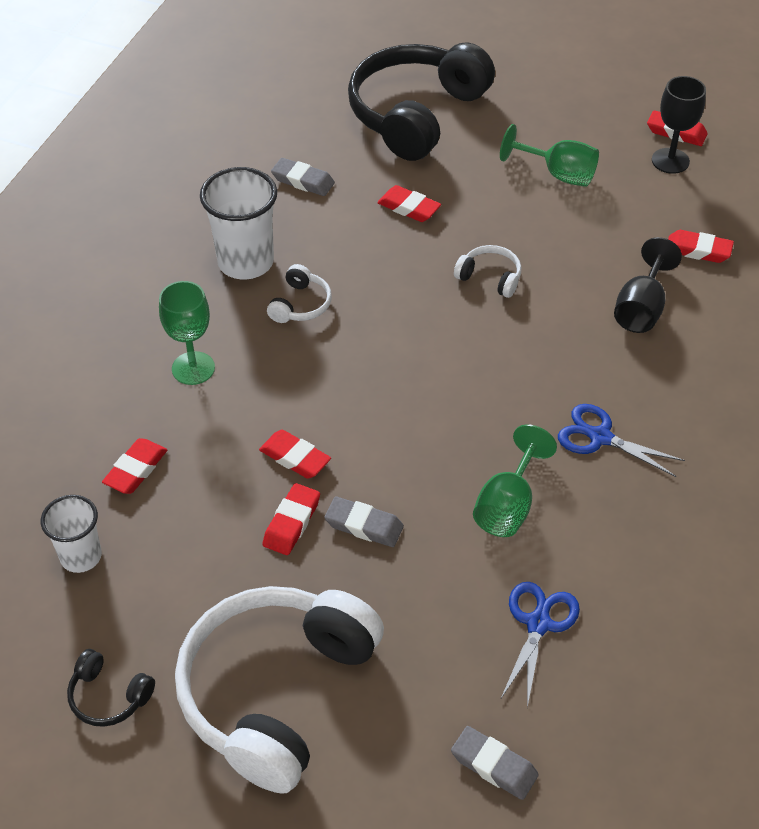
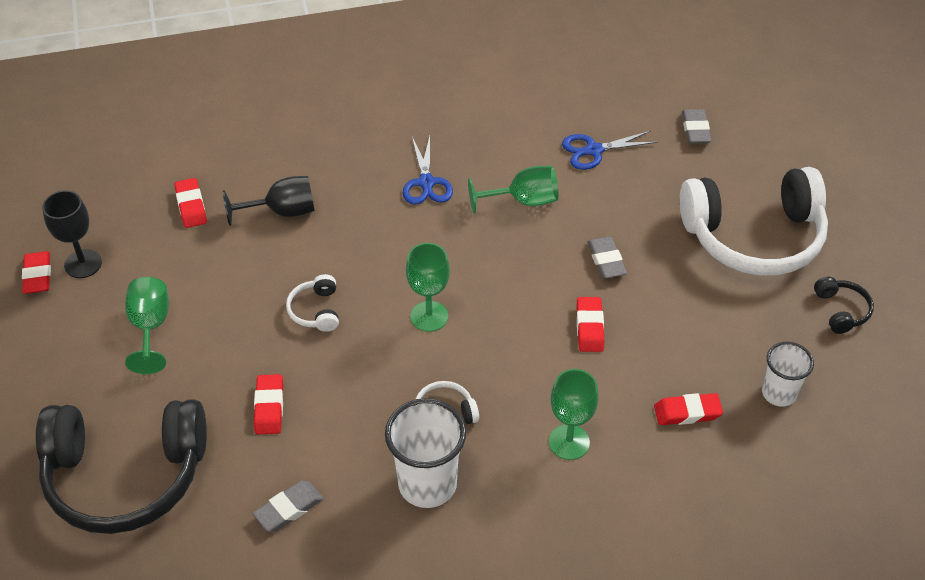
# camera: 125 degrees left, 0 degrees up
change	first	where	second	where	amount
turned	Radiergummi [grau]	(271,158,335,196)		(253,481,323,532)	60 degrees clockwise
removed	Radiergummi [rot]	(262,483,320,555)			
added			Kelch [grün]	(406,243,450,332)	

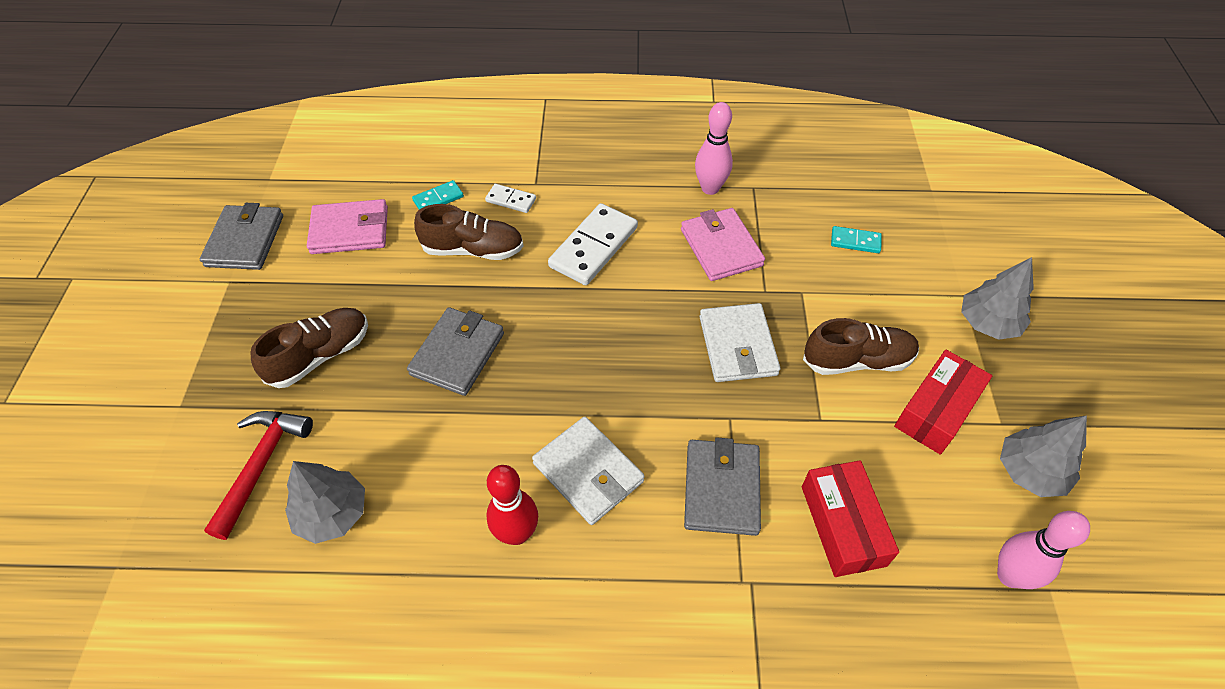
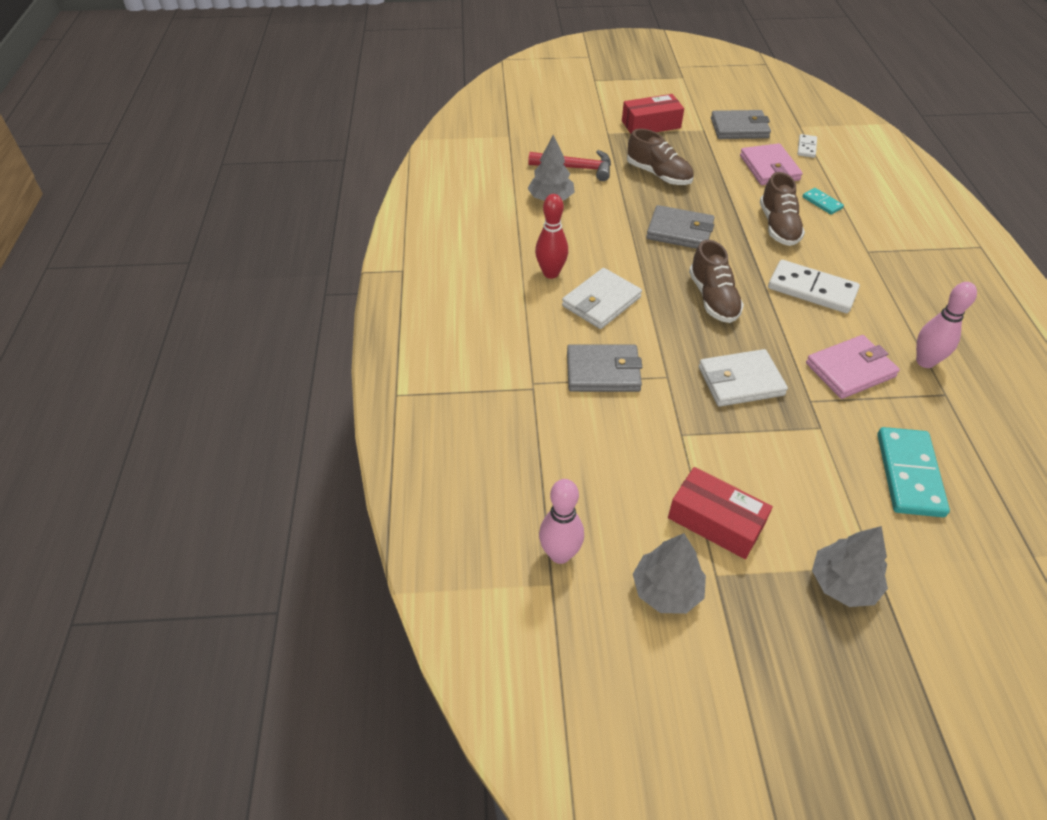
# camera: 85 degrees right, 5 degrees down
change	first	where	second	where	amount
moved	Dominostein [weiß]	(485,184,536,213)		(797,134,817,158)	
resized	Dominostein [türkis]	(831,226,882,253)		(877,427,950,517)	x1.94
moved	Schuh [braun]	(803,318,919,375)		(689,240,744,323)	
moved	Schachtel [rot]	(802,460,899,577)		(622,94,684,134)	

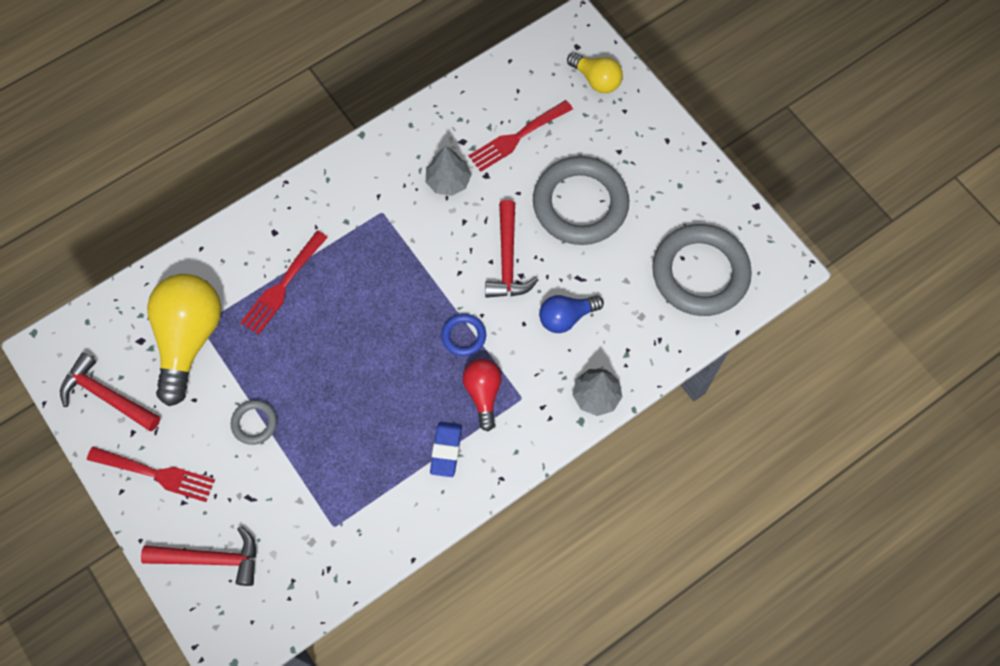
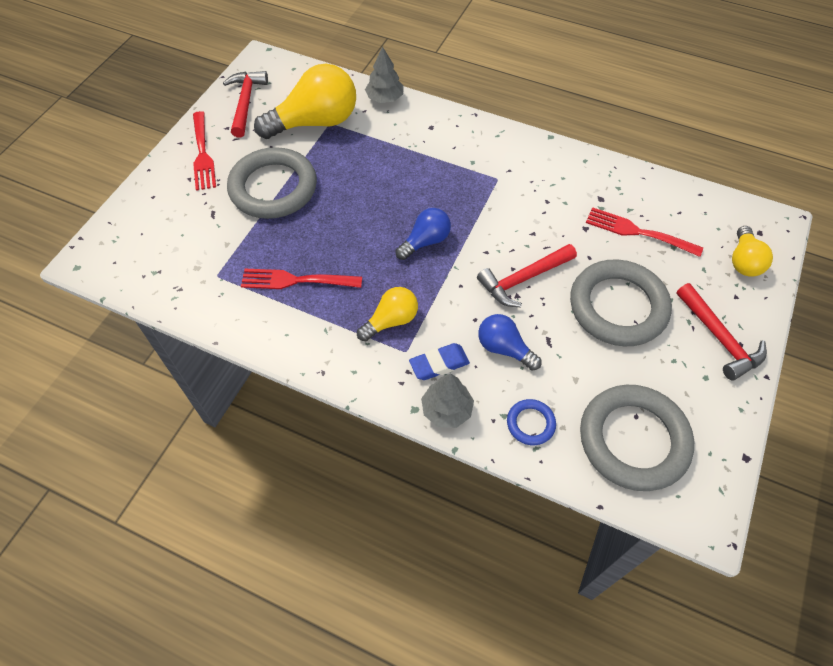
# camera: 60 degrees right, 10 degrees down
change	first	where	second	where	amount
moved	Baum [grau]	(426,146,471,196)		(365,46,404,103)	
moved	Gabel [rot]	(240,231,328,335)		(241,269,362,289)	
moved	Ring [blau]	(441,314,486,356)		(507,399,556,445)	
recoloured	Glühbirne [rot]	(463,359,502,431)	Glühbirne [gelb]	(357,287,418,341)	
resized	Ring [grau]	(231,400,277,445)		(227,147,317,219)	x2.23
moved	Radiergummi [blau]	(430,422,462,477)		(409,343,470,380)	
moved	Hammer [rot]	(141,526,256,586)		(676,283,767,381)	
added			Glühbirne [blau]	(396,208,451,260)	

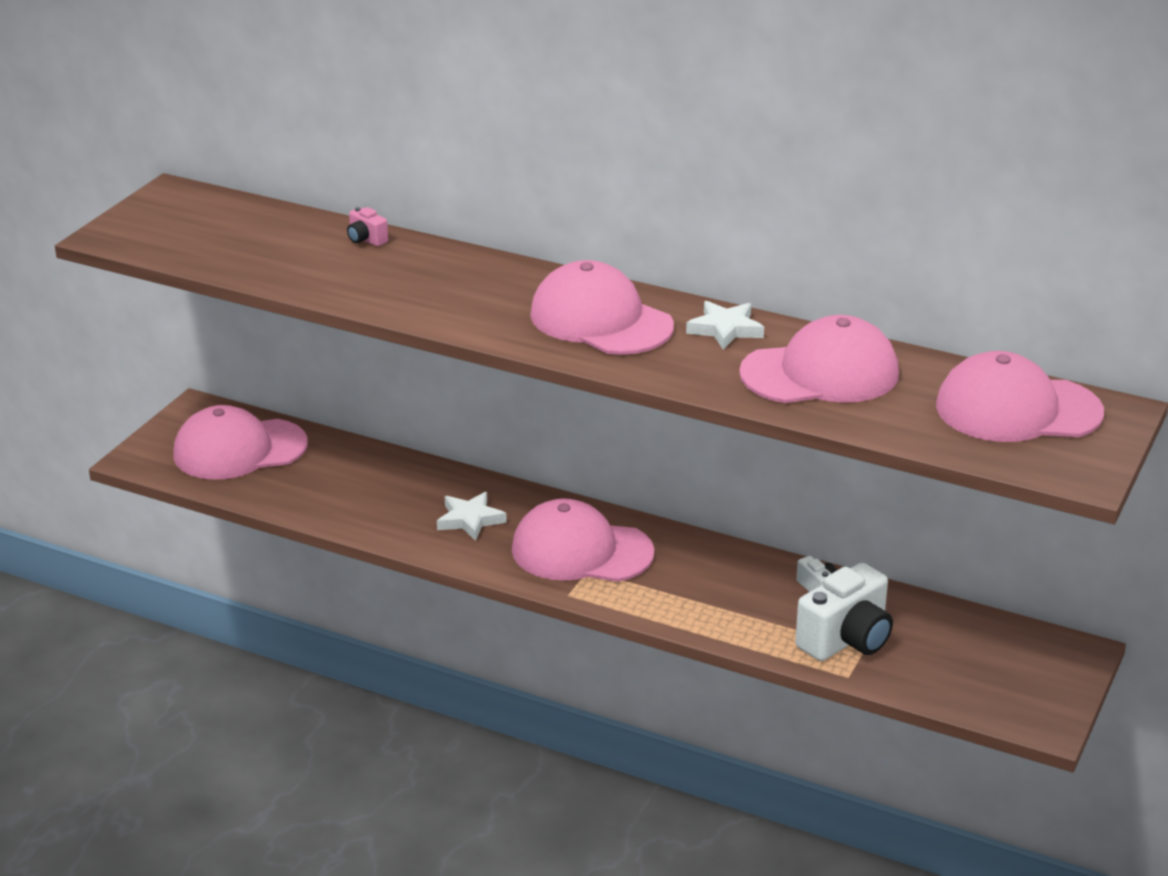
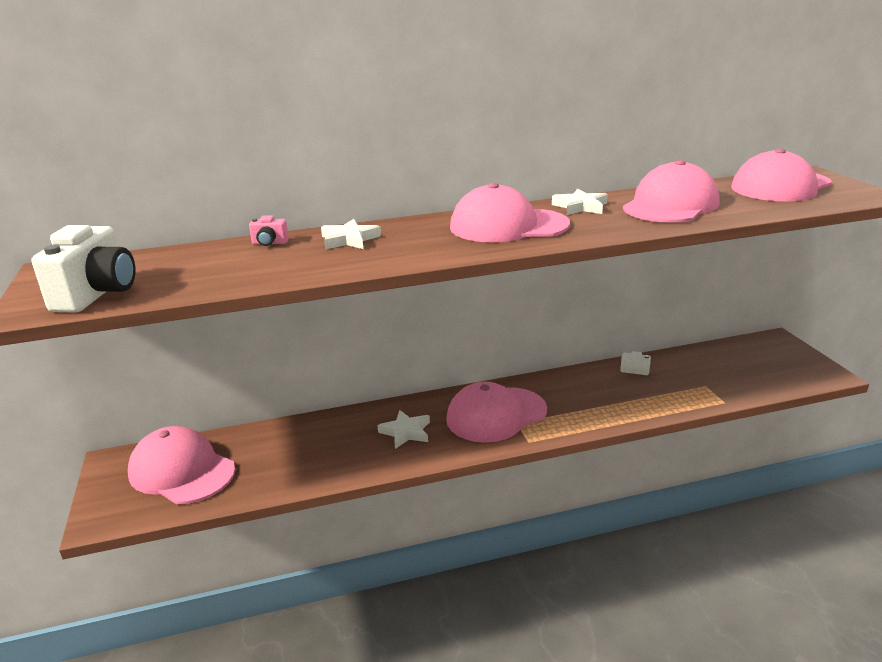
# camera: 40 degrees left, 5 degrees down
change	first	where	second	where	amount
turned	Kappe [rosa]	(173,405,308,480)		(128,426,235,504)	90 degrees clockwise
moved	Kamera [weiß]	(795,563,893,661)		(32,225,136,313)	
added			Stern [weiß]	(321,219,381,249)	

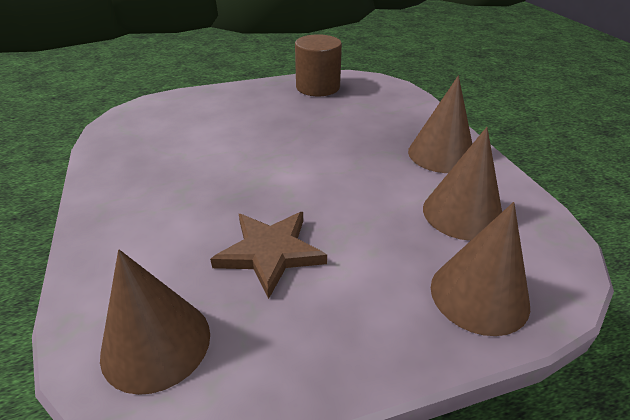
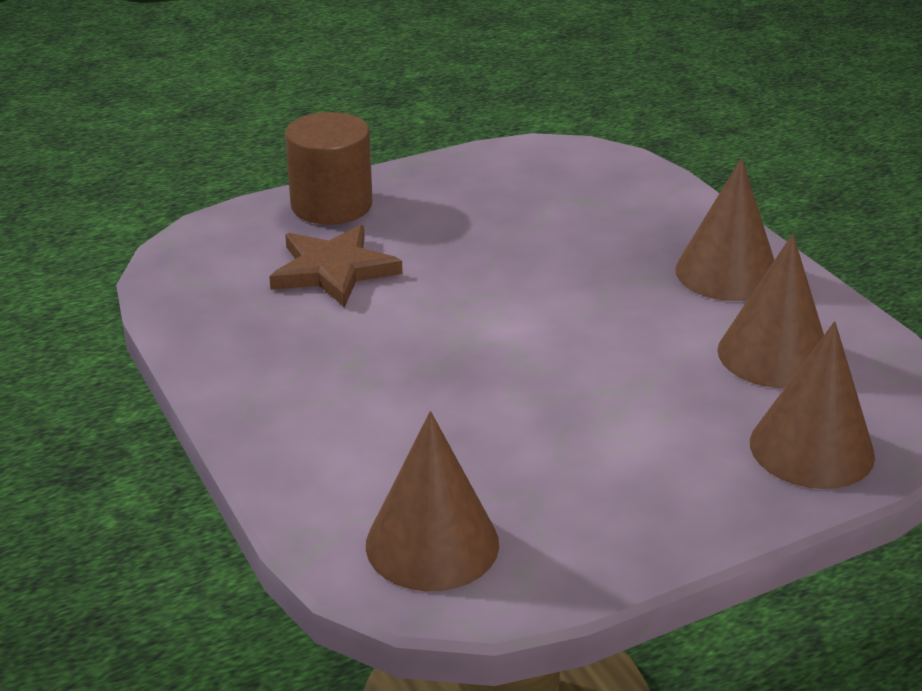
# camera: 10 degrees left, 5 degrees down
change	first	where	second	where	amount
moved	Vollzylinder [braun]	(295,34,342,96)		(285,112,372,224)	
moved	Stern [braun]	(210,212,327,299)		(269,225,403,307)	

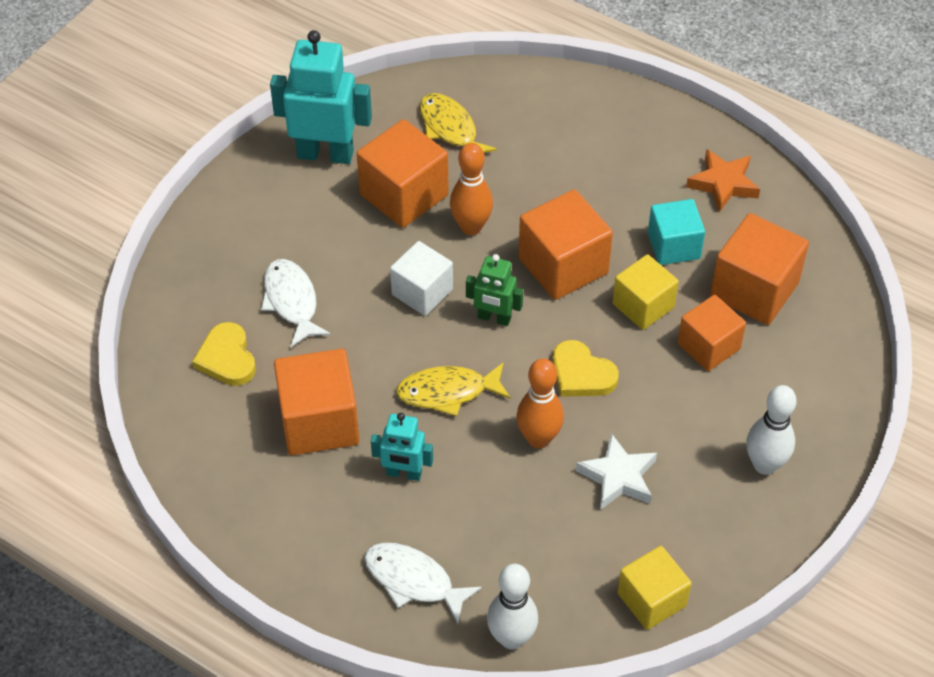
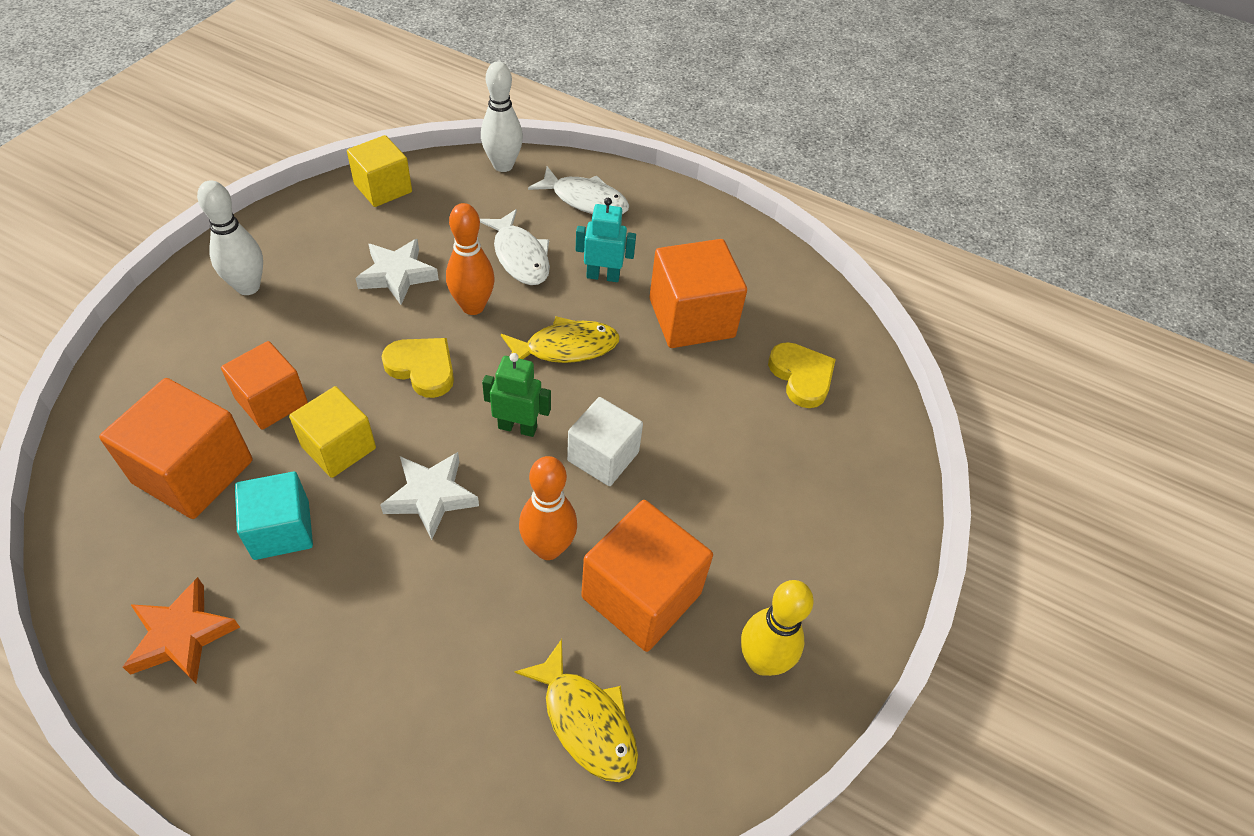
# camera: 170 degrees right, 0 degrees up
change	first	where	second	where	amount
replaced	Roboter [türkis]	(270,30,372,164)	Bowlingkegel [gelb]	(741,580,814,676)	
replaced	Kubus [orange]	(518,189,613,300)	Stern [weiß]	(380,452,479,540)	
moved	Fisch [weiß]	(261,259,331,347)		(480,209,550,285)	

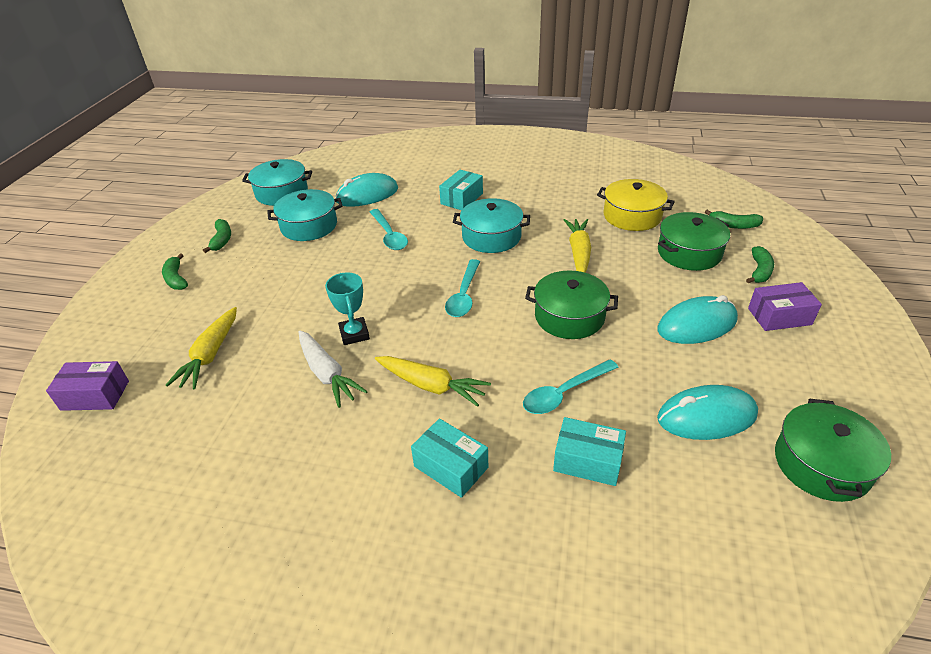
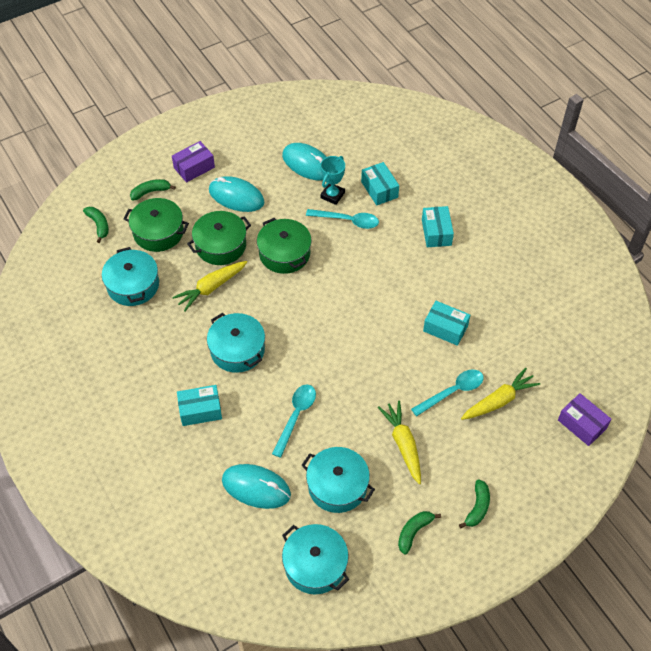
# camera: 135 degrees left, 15 degrees up
change	first	where	second	where	amount
recoloured	Kochtopf [gelb]	(597,179,675,231)	Kochtopf [türkis]	(102,247,159,306)	
moved	Löffel [türkis]	(445,259,480,317)		(411,370,484,416)	
moved	Pokal [türkis]	(325,272,370,345)		(320,156,345,205)	
turned	Schachtel [lila]	(748,282,822,331)		(172,141,215,182)	75 degrees counterclockwise
replaced	Karotte [weiß]	(299,330,368,408)	Schachtel [türkis]	(423,301,470,346)	
moved	Karotte [gelb]	(375,356,491,407)		(378,401,421,484)	
moved	Kochtopf [grün]	(775,398,891,502)		(187,211,251,265)	

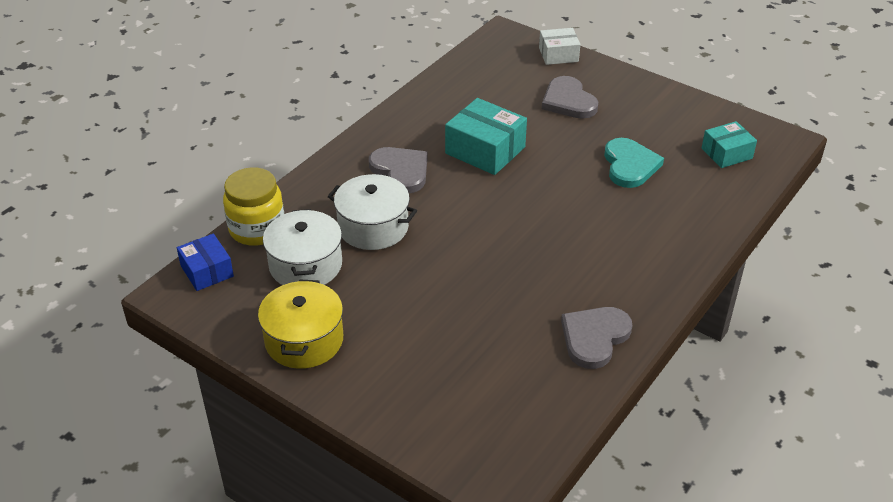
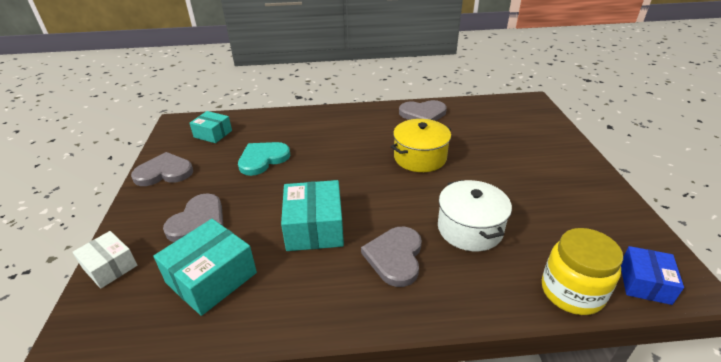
# camera: 130 degrees left, 5 degrees down
change	first	where	second	where	amount
removed	Kochtopf [weiß]	(263,209,342,285)			
moved	Kochtopf [gelb]	(258,279,343,369)		(391,119,451,172)	
added			Herz [grau]	(131,152,193,186)	
added			Schachtel [türkis]	(153,219,257,316)	

